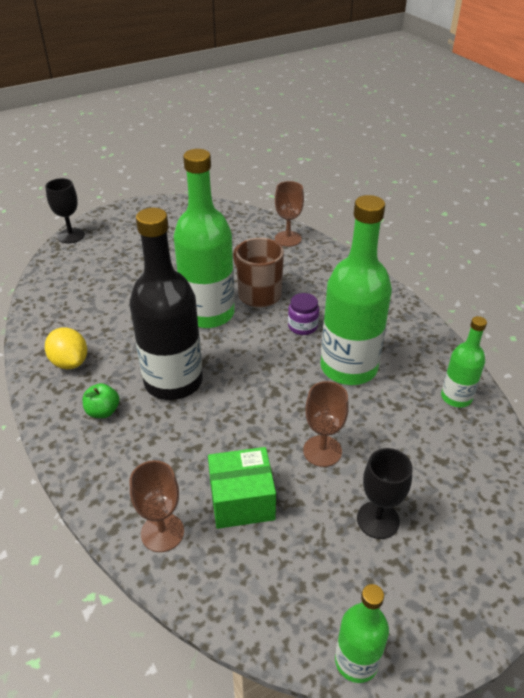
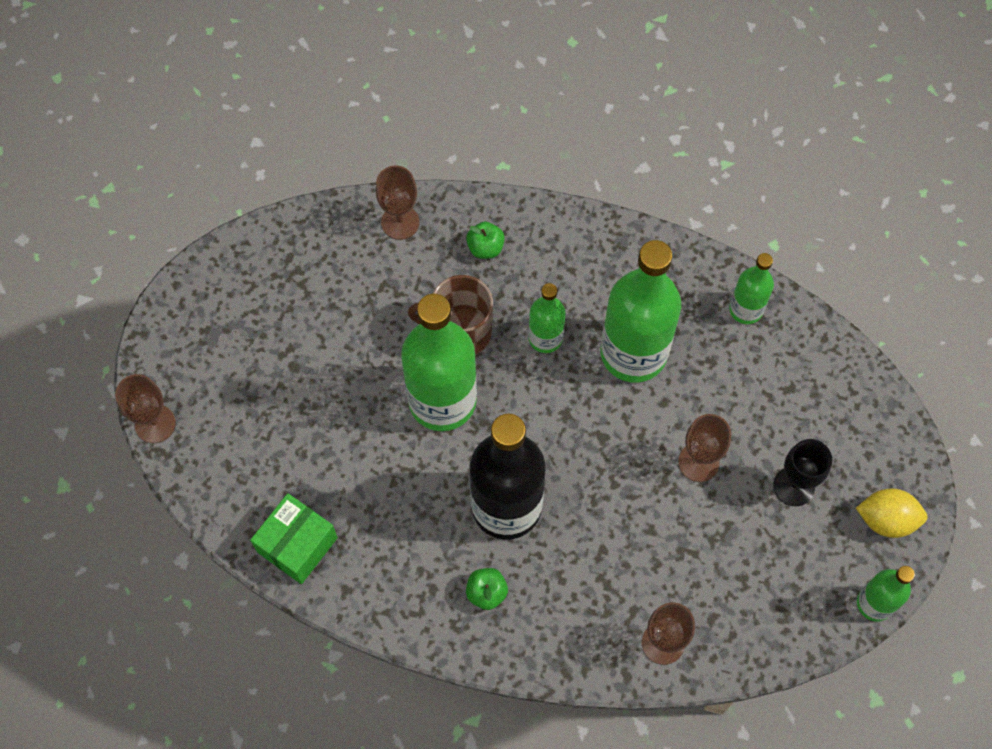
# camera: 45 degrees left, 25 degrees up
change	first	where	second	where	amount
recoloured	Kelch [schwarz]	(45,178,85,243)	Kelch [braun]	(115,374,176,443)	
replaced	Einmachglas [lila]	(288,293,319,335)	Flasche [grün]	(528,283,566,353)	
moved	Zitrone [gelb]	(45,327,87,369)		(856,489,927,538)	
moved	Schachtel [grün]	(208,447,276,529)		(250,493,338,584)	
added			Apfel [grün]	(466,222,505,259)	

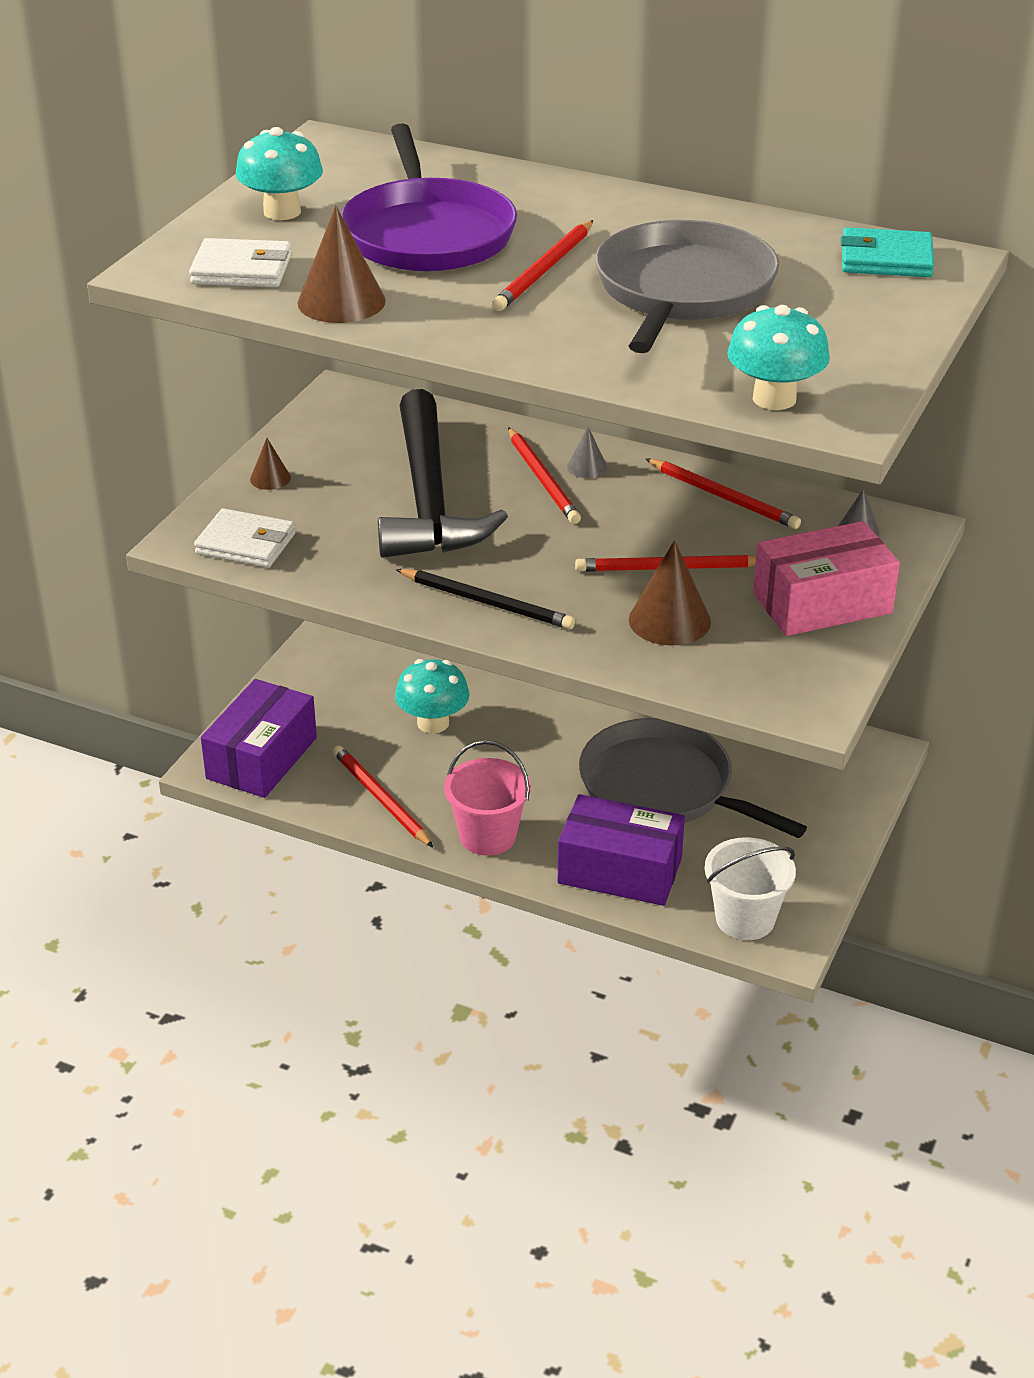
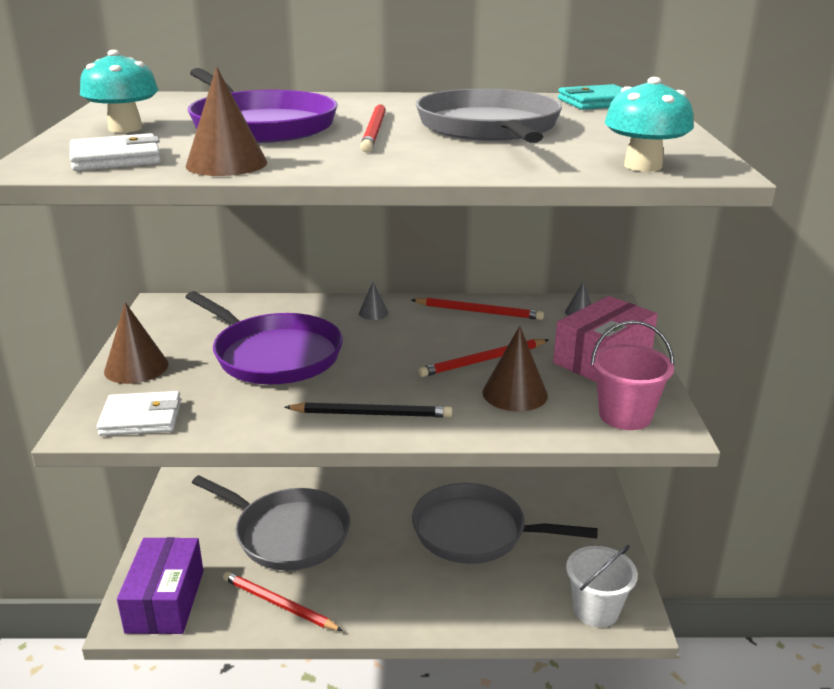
# camera: 25 degrees left, 10 degrees down
change	first	where	second	where	amount
replaced	Hammer [schwarz]	(378,389,508,558)	Pfanne [lila]	(186,291,343,384)	
removed	Bleistift [rot]	(508,427,581,524)			
resized	Kegel [braun]	(250,438,291,490)		(104,302,169,384)	x1.83
replaced	Pilz [türkis]	(395,659,469,734)	Pfanne [grau]	(192,475,350,570)	
moved	Eimer [rosa]	(444,740,531,856)		(591,320,674,430)	
removed	Schachtel [lila]	(558,794,685,906)			

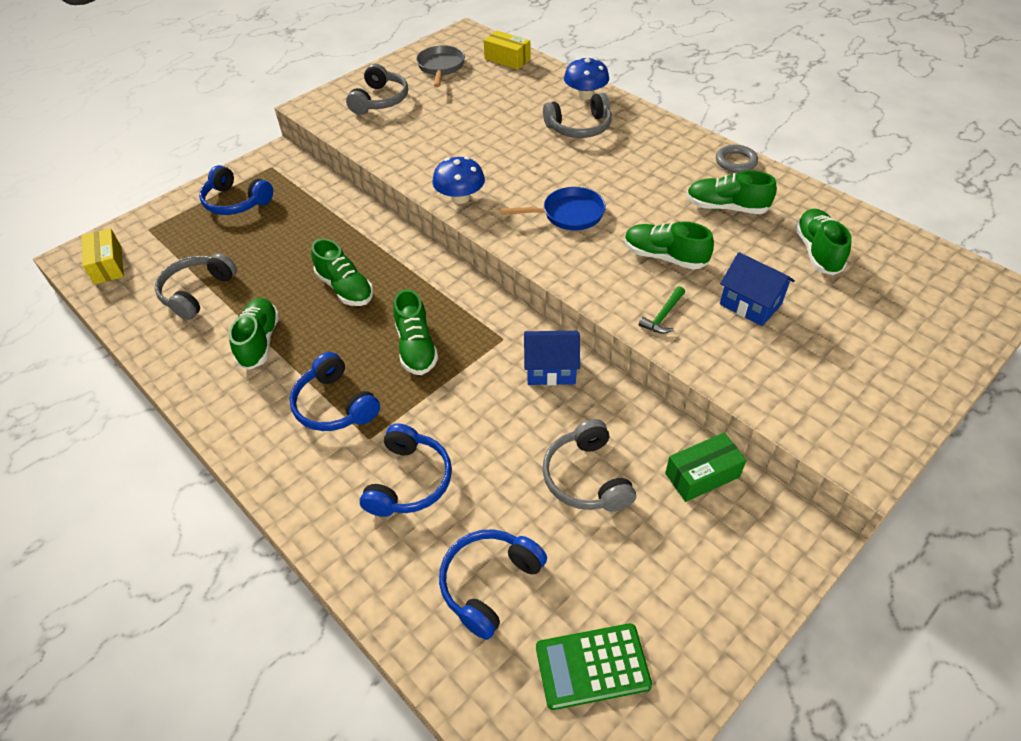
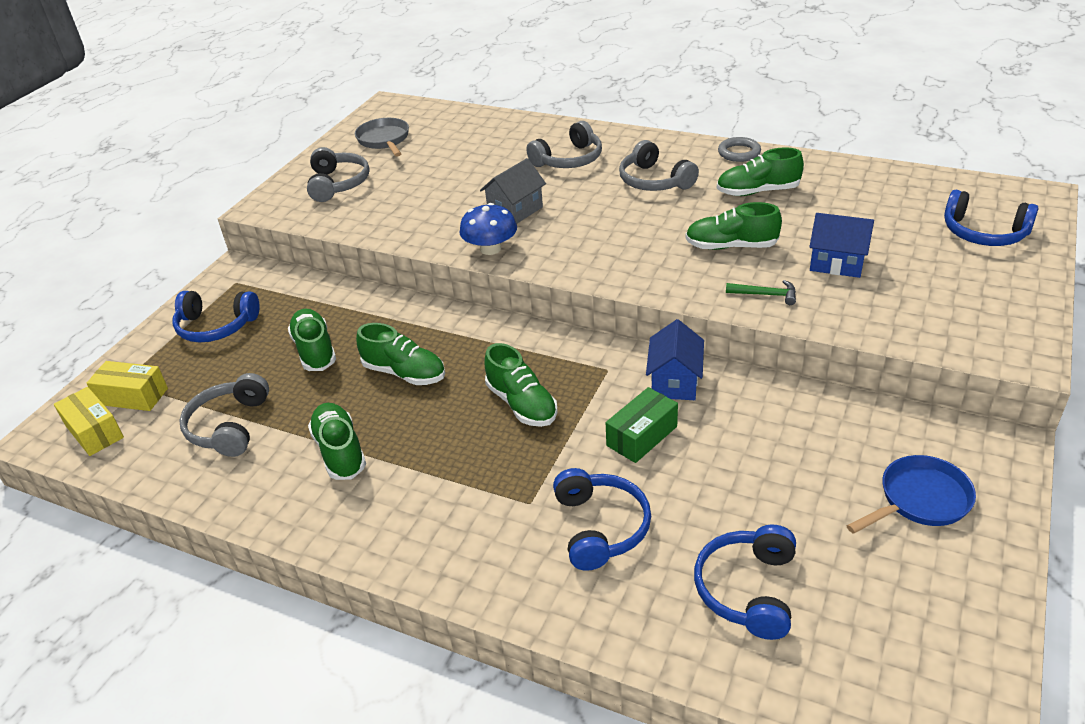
# camera: 20 degrees left, 10 degrees down
change	first	where	second	where	amount
moved	Schachtel [gelb]	(484,31,531,70)		(86,361,168,411)	
removed	Pilz [blau]	(564,58,609,100)			
moved	Pfanne [blau]	(501,187,606,230)		(847,455,976,534)	
moved	Schuh [grün]	(795,209,852,275)		(288,309,336,371)	
turned	Hammer [grün]	(639,286,685,333)		(726,280,796,305)	90 degrees counterclockwise
turned	Haus [blau]	(524,331,580,385)		(646,319,704,400)	60 degrees counterclockwise
moved	Kopfhörer [blau]	(290,352,380,431)		(944,190,1038,246)	
moved	Kopfhörer [grau]	(542,419,636,512)		(619,140,699,191)	
moved	Schachtel [grün]	(665,433,747,502)		(606,387,678,463)	
removed	Taschenrechner [grün]	(536,623,652,710)			
added			Haus [grau]	(480,158,546,224)	

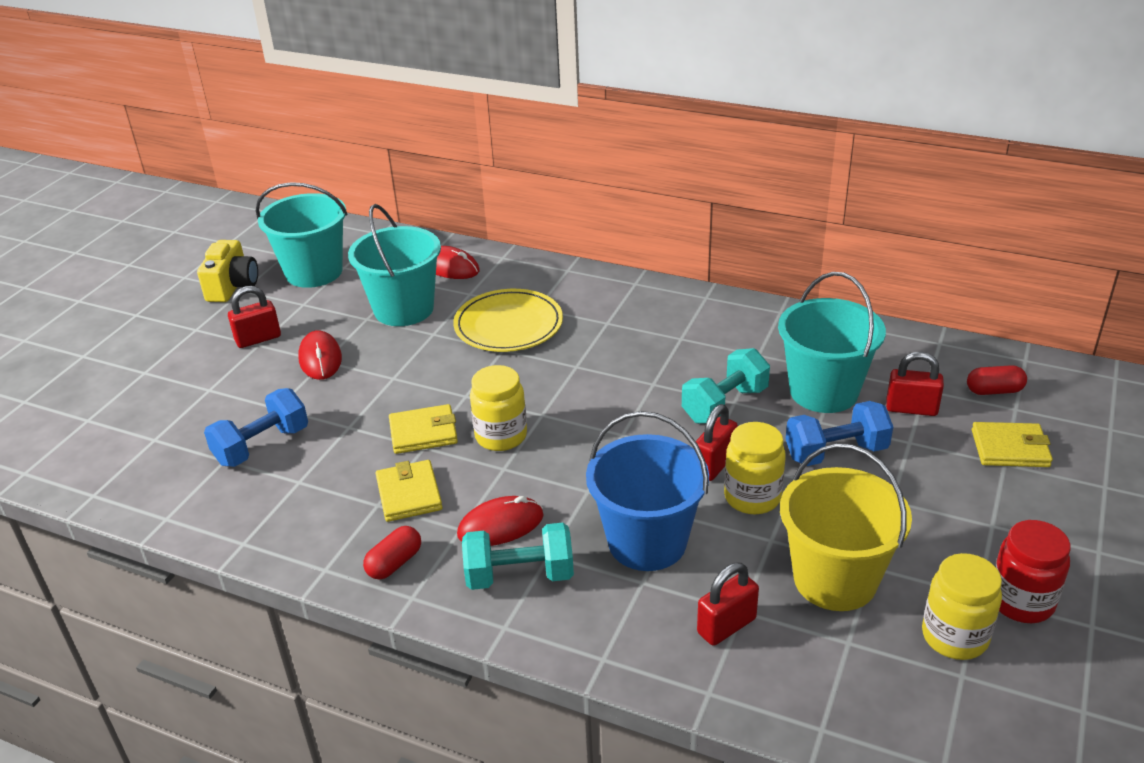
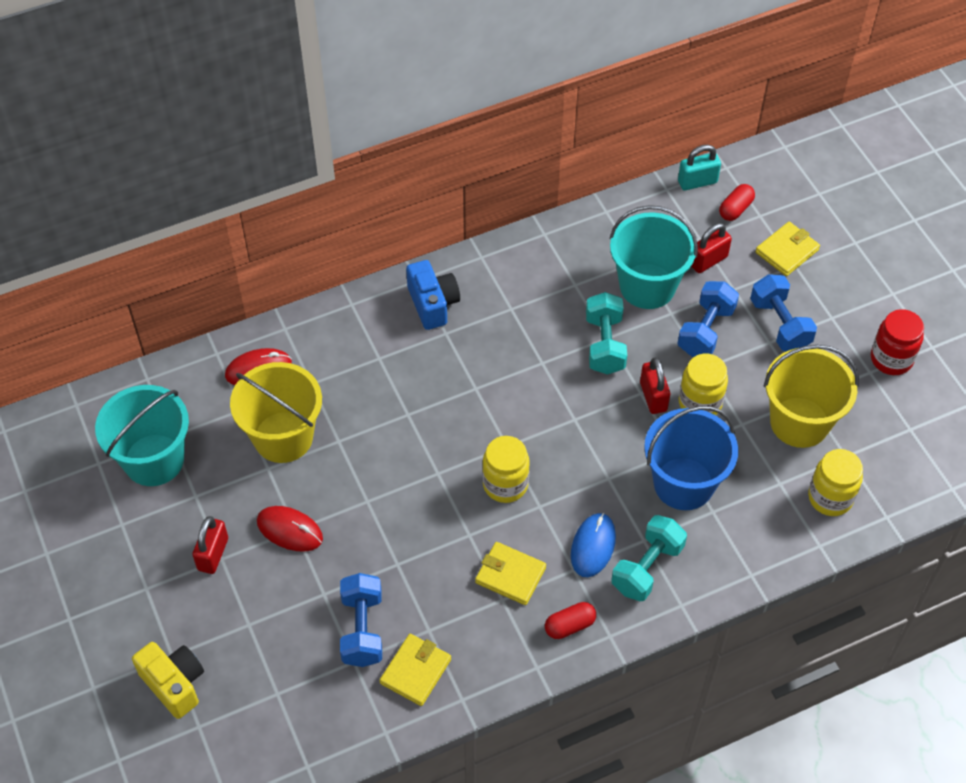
# camera: 50 degrees left, 20 degrees up
change	first	where	second	where	amount
recoloured	Eimer [türkis]	(348,204,441,326)	Eimer [gelb]	(230,362,322,463)	
moved	Kamera [gelb]	(197,240,258,302)		(132,642,204,719)	
removed	Teller [gelb]	(453,289,563,352)			
moved	Geldbörse [gelb]	(389,404,458,454)		(380,634,451,706)	
recoloured	Computermaus [rot]	(457,496,544,546)	Computermaus [blau]	(571,513,616,577)	
turned	Kapsel [rot]	(363,526,421,580)		(545,602,596,639)	75 degrees clockwise
moved	Einmachglas [gelb]	(922,553,1002,660)		(808,449,863,516)	
removed	Vorhängeschloss [rot]	(697,563,759,646)			
added			Vorhängeschloss [türkis]	(678,145,721,190)	
added			Kamera [blau]	(406,260,460,330)	
added			Hantel [blau]	(750,274,817,351)	

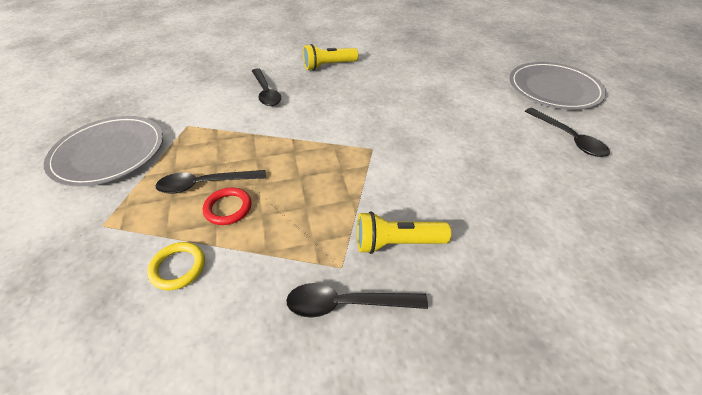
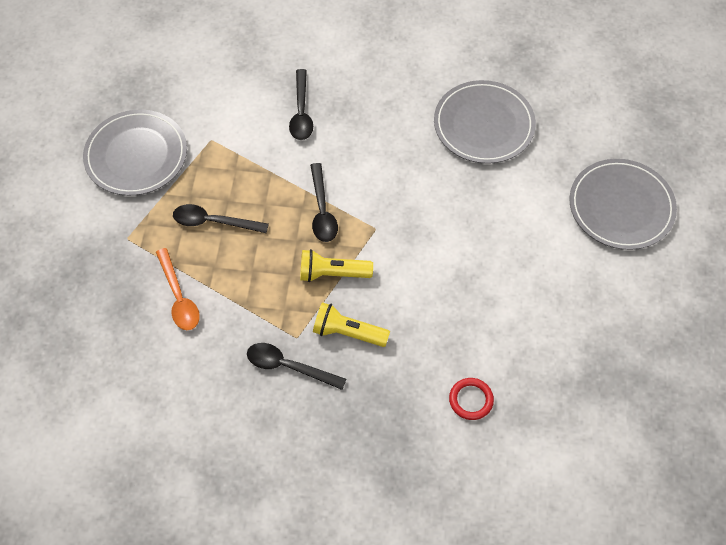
# camera: 20 degrees right, 15 degrees up
change	first	where	second	where	amount
moved	Taschenlampe [gelb]	(303,44,358,70)		(300,249,373,282)	
moved	Löffel [schwarz]	(525,108,610,157)		(310,163,338,242)	
moved	Ring [rot]	(203,188,252,225)		(449,378,494,420)	
replaced	Ring [gelb]	(147,242,205,290)	Löffel [orange]	(156,248,200,330)	
added			Teller [grau]	(434,80,536,164)	

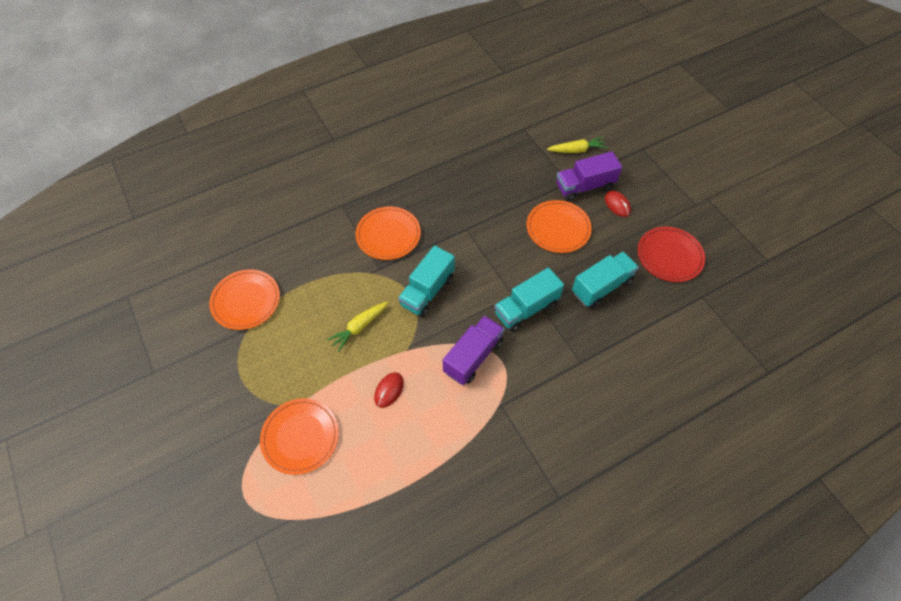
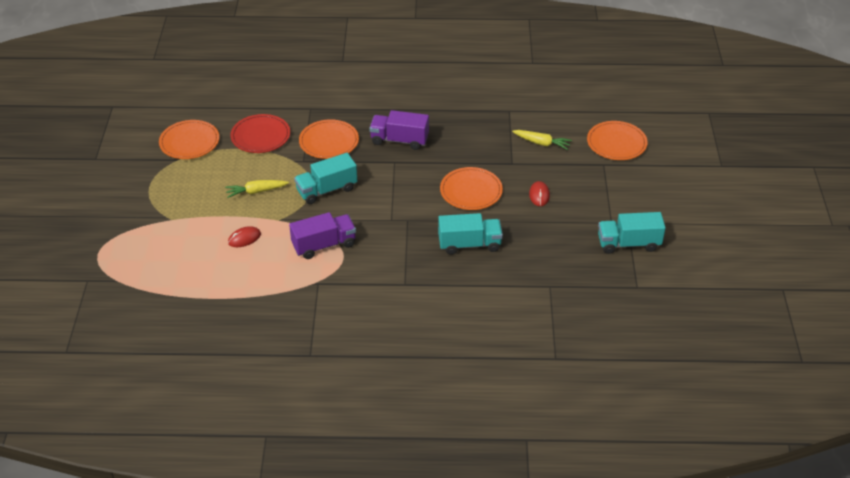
# camera: 30 degrees right, 15 degrees down
change	first	where	second	where	amount
moved	Lastwagen [lila]	(557,151,622,201)		(370,110,429,150)	
moved	Teller [rot]	(637,227,705,282)		(230,114,290,153)	
moved	Lastwagen [türkis]	(494,267,564,332)		(598,212,666,254)	
moved	Teller [orange]	(260,398,339,475)		(587,121,648,160)	

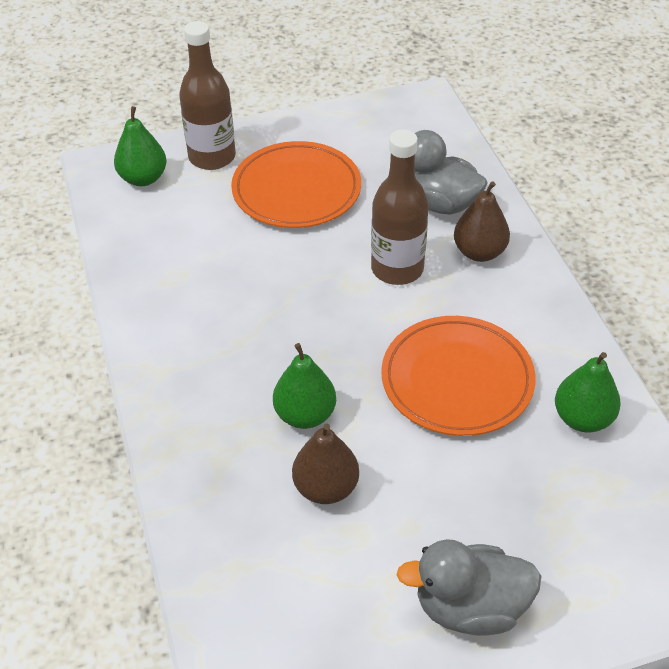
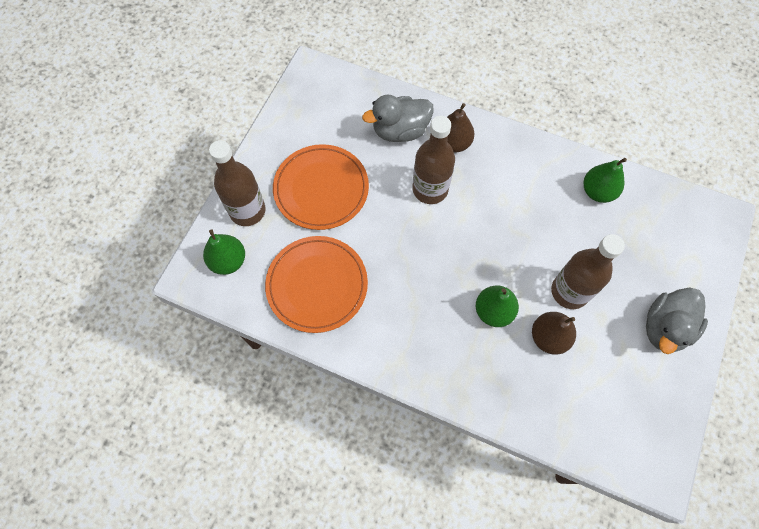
# camera: 50 degrees left, 20 degrees up
change	first	where	second	where	amount
moved	Teller [orange]	(381,316,536,436)		(265,236,368,333)	
added			Flasche [braun]	(551,234,625,309)	

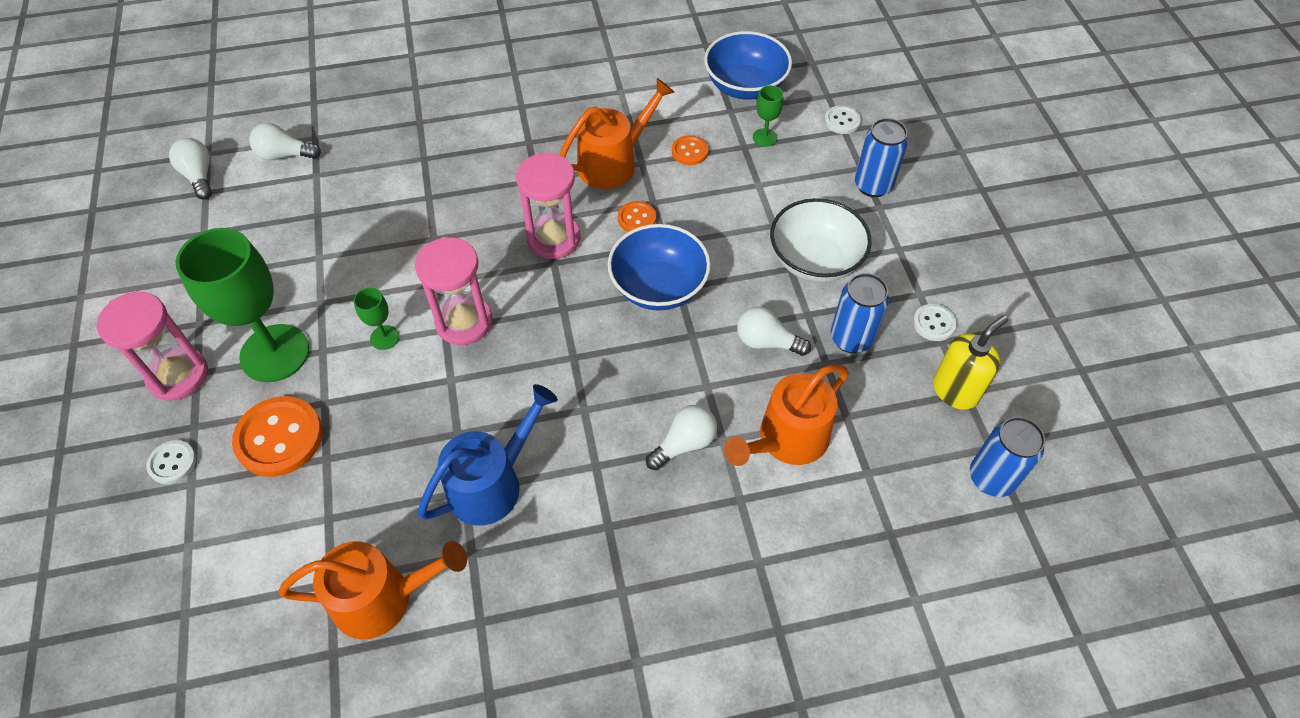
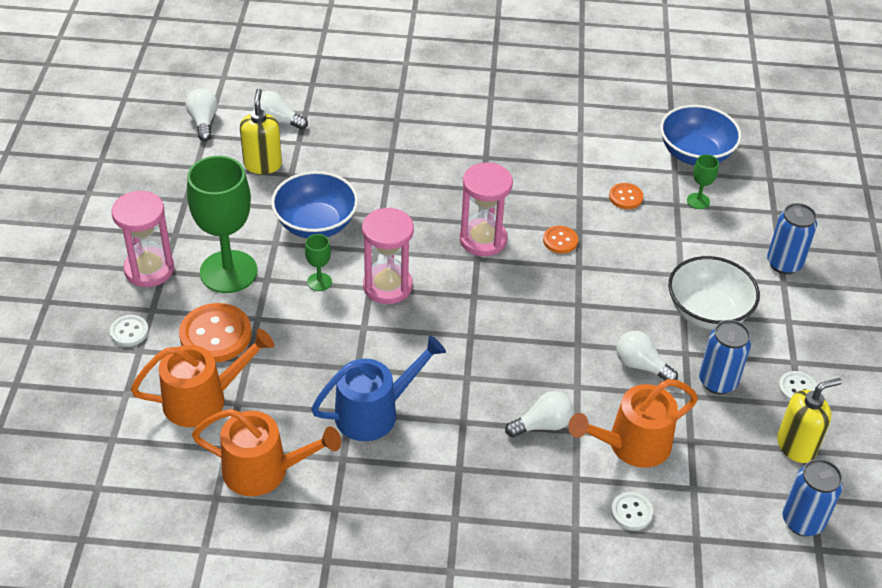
# camera: 15 degrees right, 10 degrees down
change	first	where	second	where	amount
moved	Gießkanne [orange]	(560,78,675,189)		(131,329,274,427)	
moved	Knopf [weiß]	(824,105,861,134)		(611,492,653,530)	
moved	Schüssel [blau]	(608,224,711,311)		(271,171,358,238)	
added			Seifenspender [gelb]	(240,89,282,174)	

